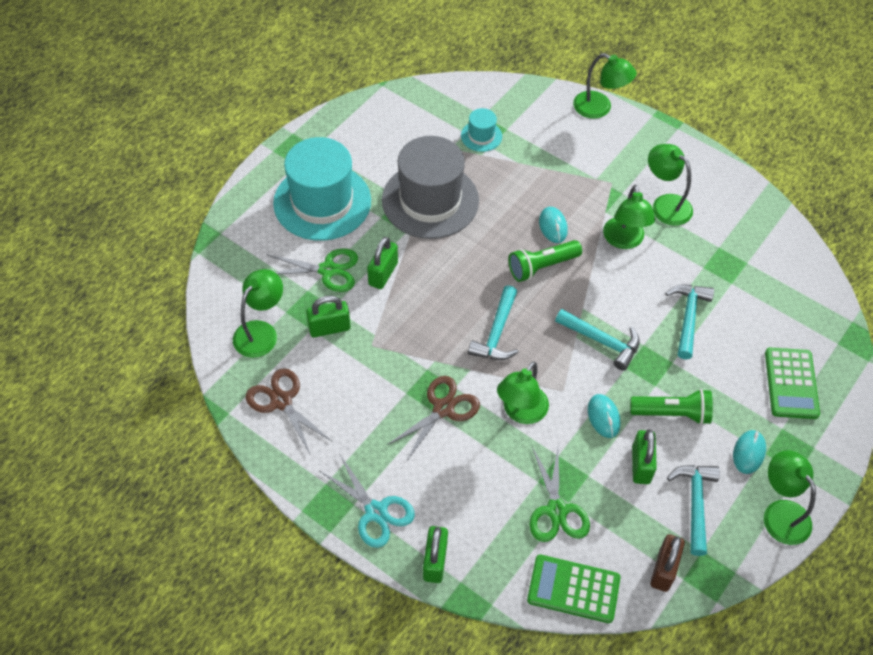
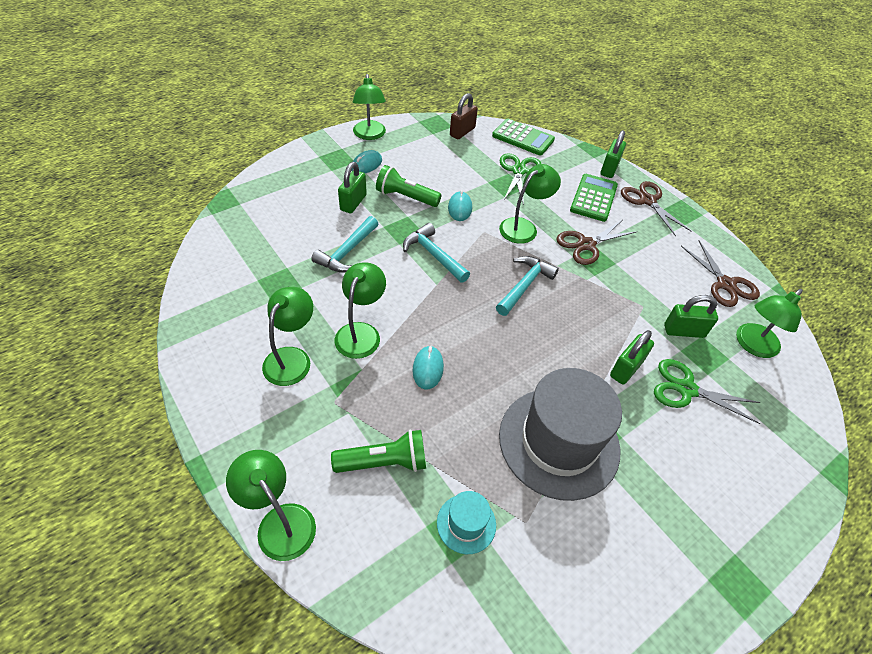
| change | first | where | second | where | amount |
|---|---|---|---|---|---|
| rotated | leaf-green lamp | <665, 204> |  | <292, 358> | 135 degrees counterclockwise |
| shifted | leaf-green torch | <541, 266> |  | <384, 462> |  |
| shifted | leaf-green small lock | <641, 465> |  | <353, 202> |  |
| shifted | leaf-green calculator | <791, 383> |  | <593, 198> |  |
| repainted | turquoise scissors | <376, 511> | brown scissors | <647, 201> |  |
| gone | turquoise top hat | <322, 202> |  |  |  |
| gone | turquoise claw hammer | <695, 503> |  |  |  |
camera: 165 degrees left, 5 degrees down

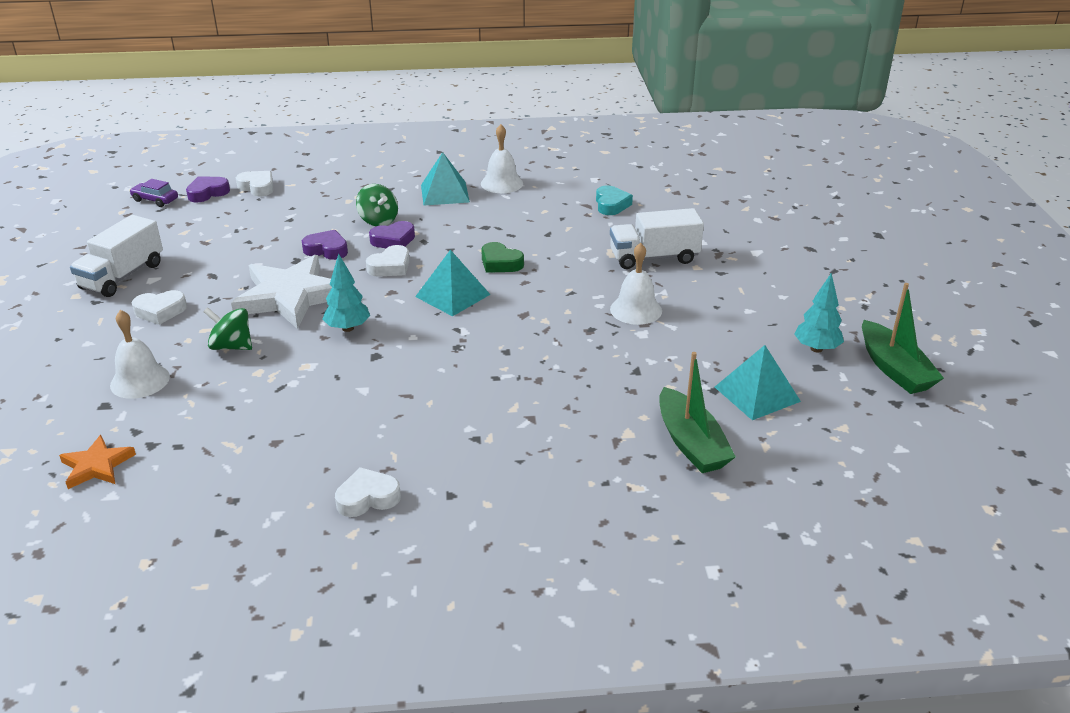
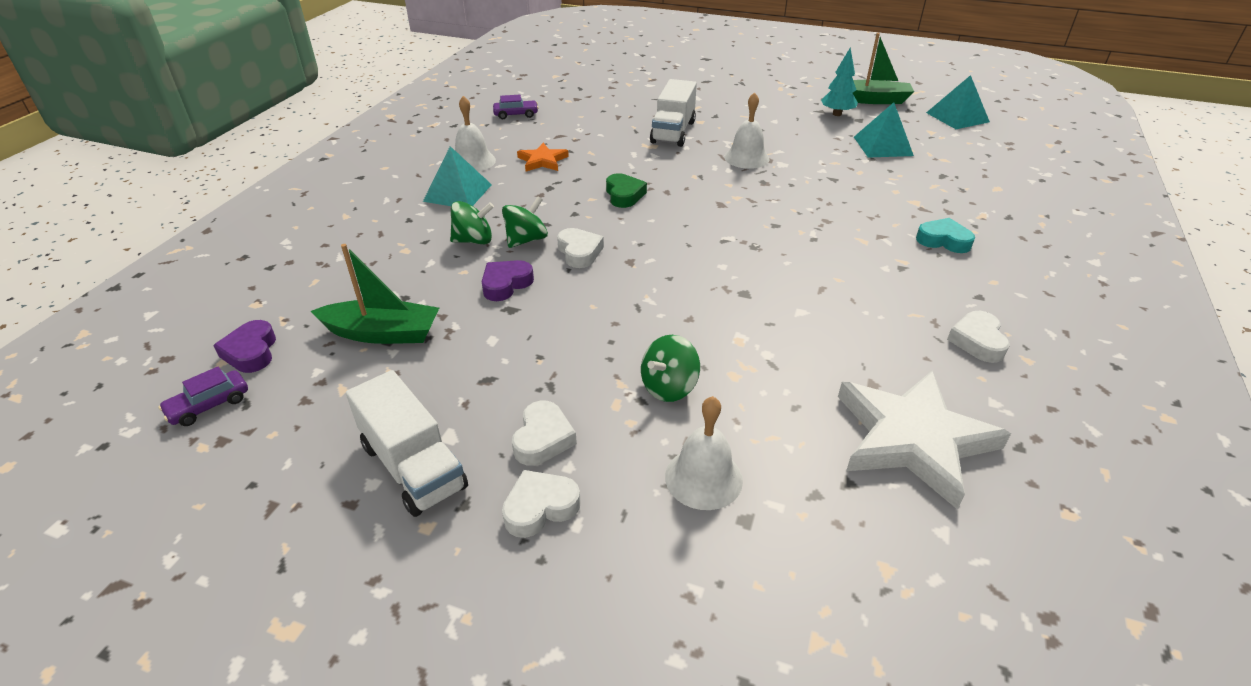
| change | first | where | second | where | amount |
|---|---|---|---|---|---|
| shifted | leaf-green sailboat | <691, 443> |  | <382, 333> |  |
| new |  |  | purple car | <516, 114> |  |
| swapped | purple love heart | <393, 240> | leaf-green whirligig | <526, 240> |  |
| shifted | snow-white love heart | <257, 187> |  | <540, 507> |  |
| shifted | orange-coloured star | <96, 466> |  | <542, 161> |  |
| rotated | leaf-green love heart | <500, 263> |  | <624, 195> | 75 degrees counterclockwise |
| shifted | snow-white star | <290, 296> |  | <913, 439> |  |
| shifted | turquoise love heart | <611, 205> |  | <943, 240> |  |
| shifted | turquoise pyramid | <452, 295> |  | <957, 117> |  |
| gone | turquoise toy tree | <348, 328> |  |  |  |
camera: 65 degrees left, 5 degrees up

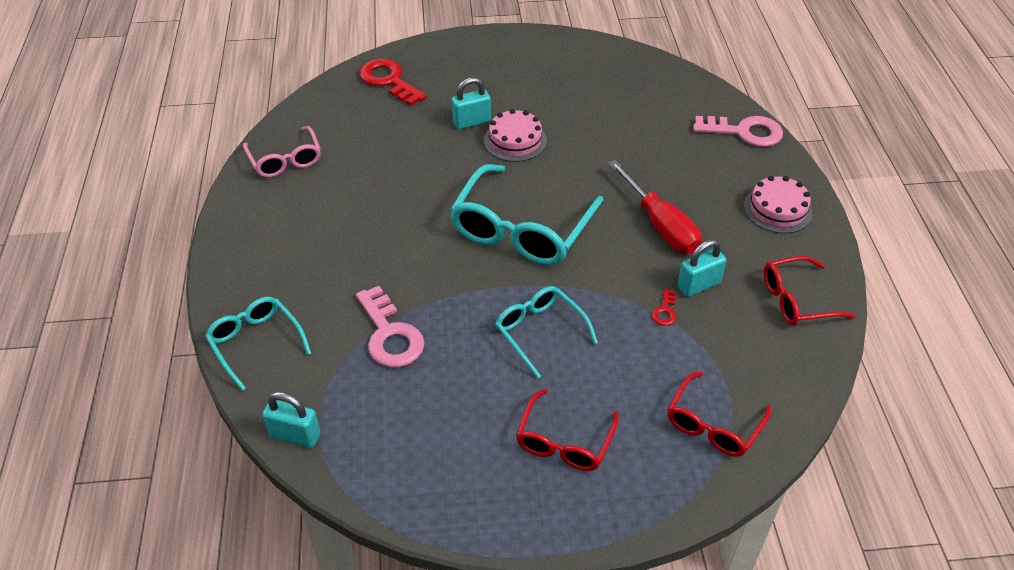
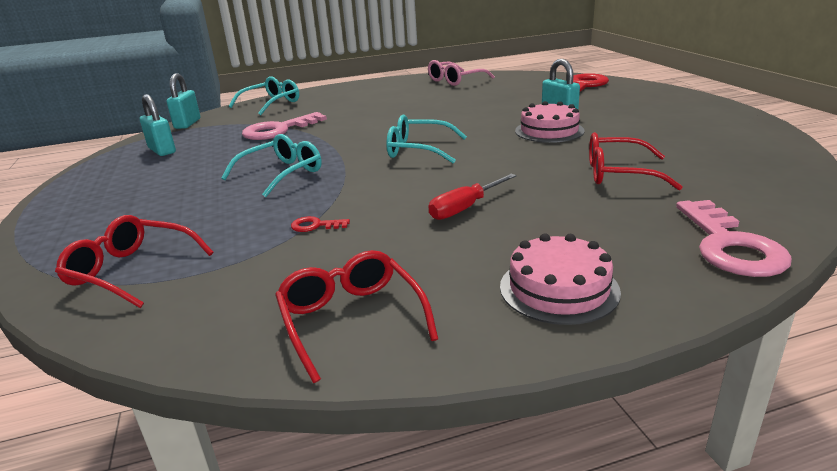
| change | first | where | second | where | amount |
|---|---|---|---|---|---|
| shifted | turquoise small lock | <698, 285> |  | <162, 150> |  |
| scaled | turquoise spectacles | <521, 230> |  | <418, 150> | x0.58 |
| scaled | scarlet hand screwdriver | <660, 224> |  | <465, 208> | x0.62 |
| shifted | scarlet spectacles | <564, 441> |  | <618, 174> |  |
camera: 80 degrees right, 20 degrees down

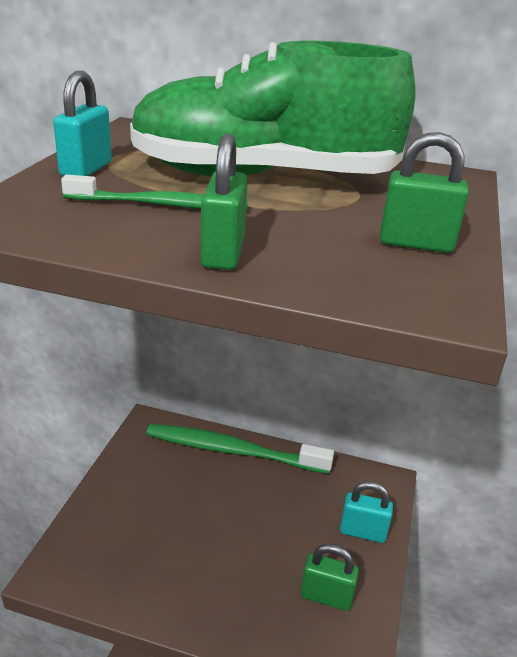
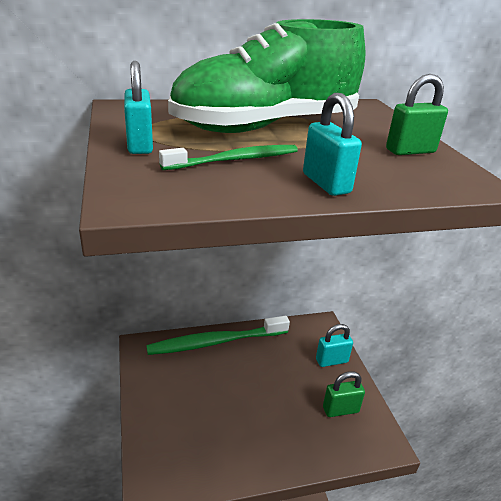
| change | first | where | second | where | amount |
|---|---|---|---|---|---|
| repainted | leaf-green small lock | <223, 253> | turquoise small lock | <326, 183> |  |
camera: 30 degrees left, 0 degrees up

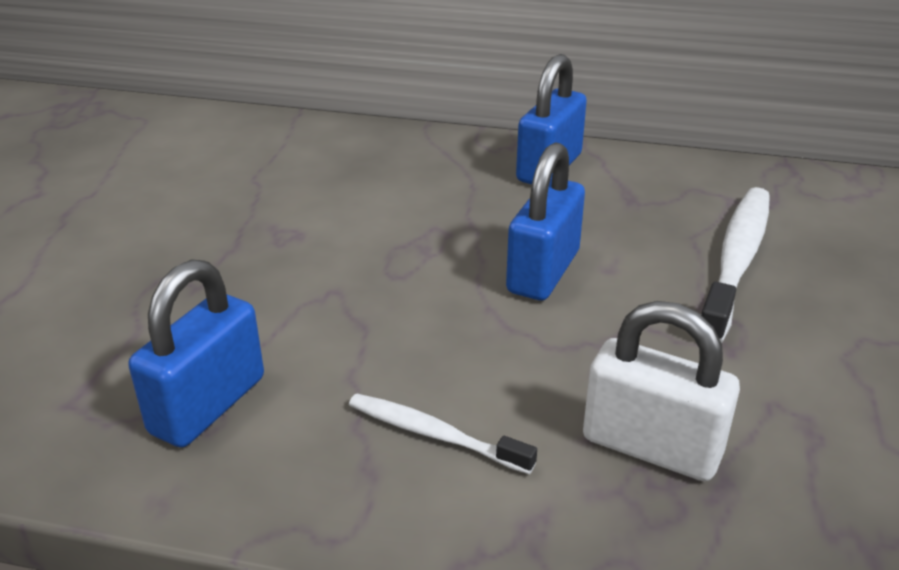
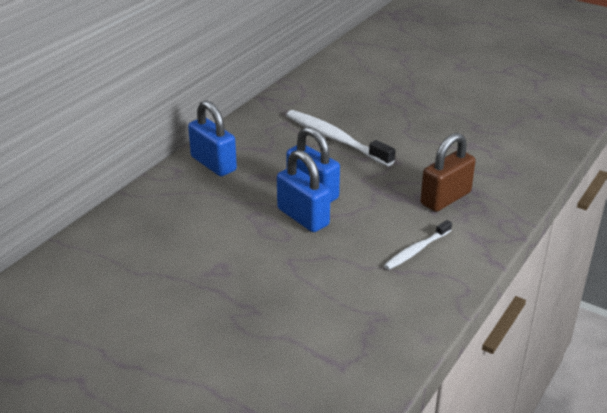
| change | first | where | second | where | amount |
|---|---|---|---|---|---|
| shifted | royal blue small lock | <208, 405> |  | <303, 217> |  |
| repainted | snow-white small lock | <651, 447> | brown small lock | <445, 198> |  |
camera: 70 degrees left, 0 degrees up

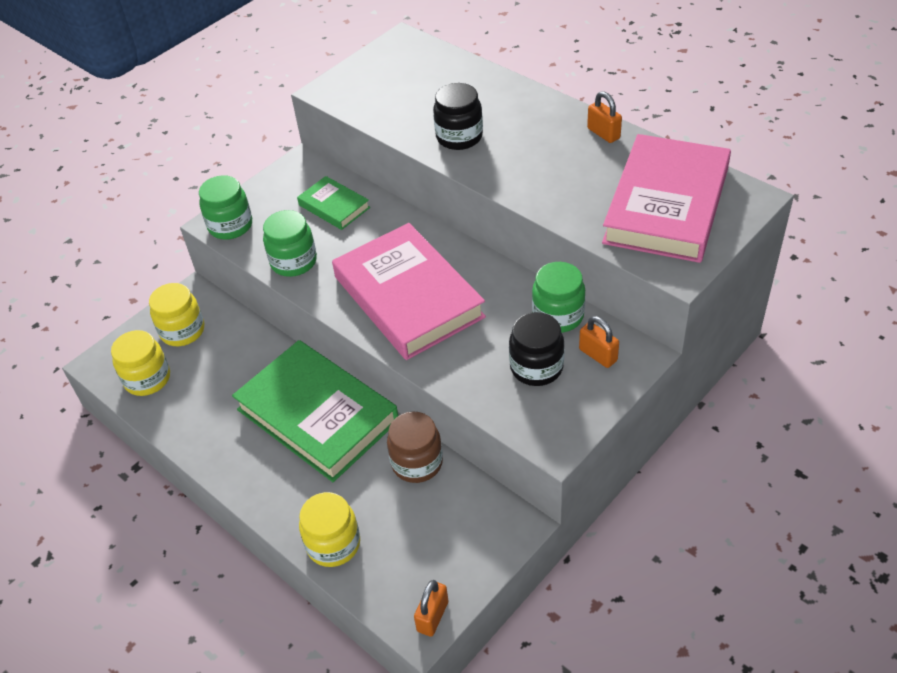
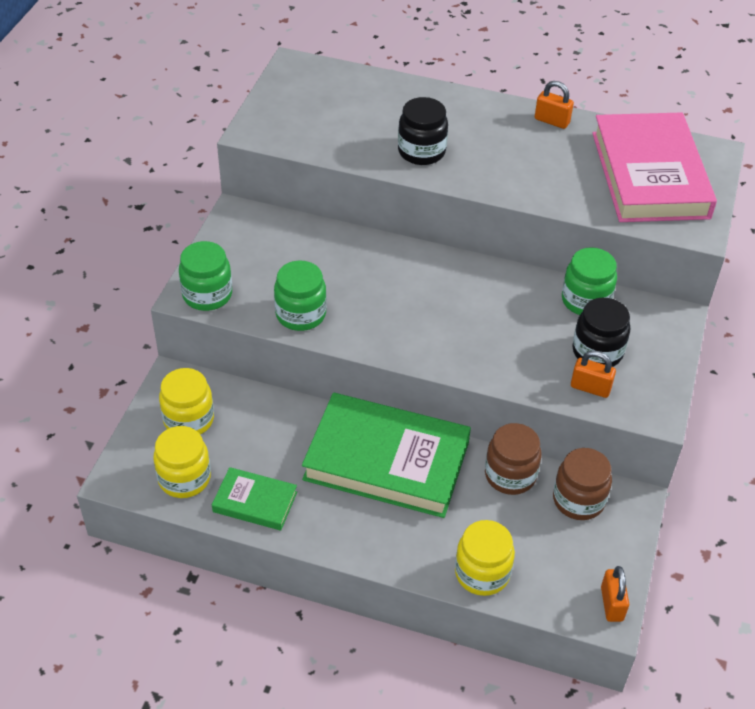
| change | first | where | second | where | amount |
|---|---|---|---|---|---|
| shifted | leaf-green book | <334, 206> |  | <255, 502> |  |
| new |  |  | brown preserve jar | <578, 500> |  |
| shifted | orange-coloured small lock | <598, 355> |  | <590, 388> |  |
| gone | rosy book | <408, 297> |  |  |  |
camera: 30 degrees left, 0 degrees up

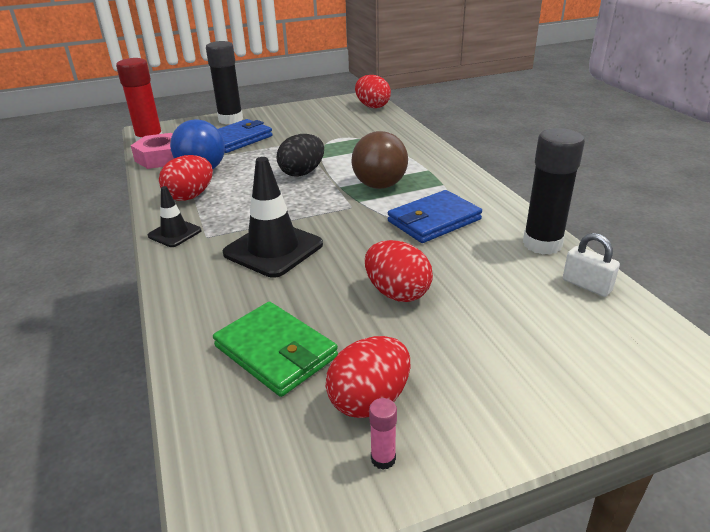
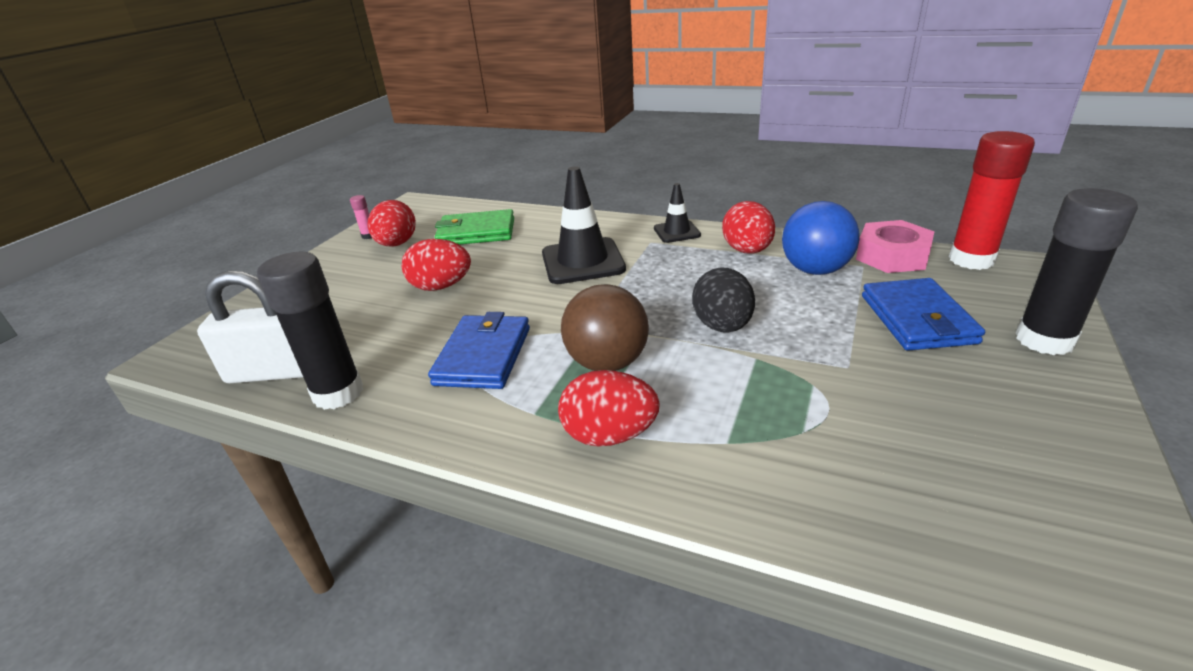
| change | first | where | second | where | amount |
|---|---|---|---|---|---|
| scaled | snow-white small lock | <586, 285> |  | <274, 372> | x1.77 |
| shifted | scarlet toy egg | <372, 106> |  | <609, 435> |  |
camera: 135 degrees right, 0 degrees up

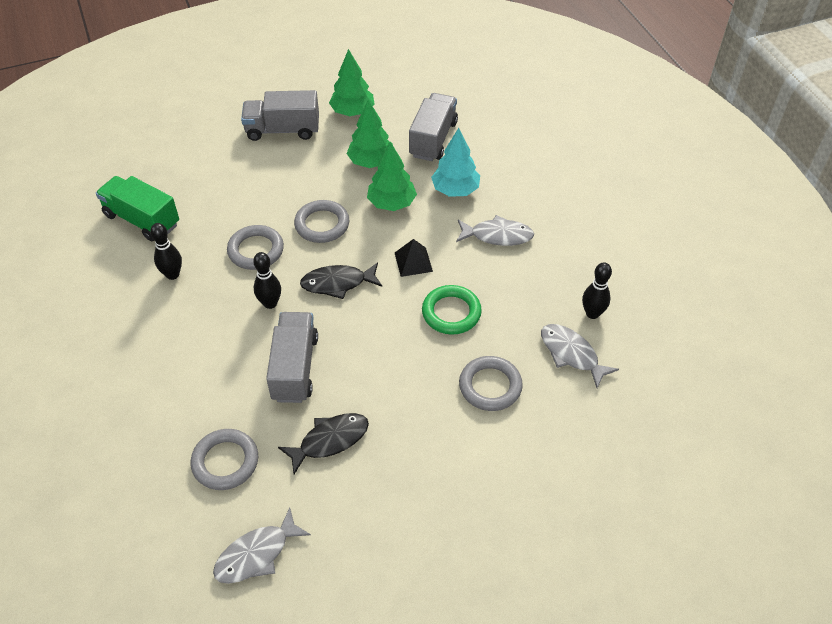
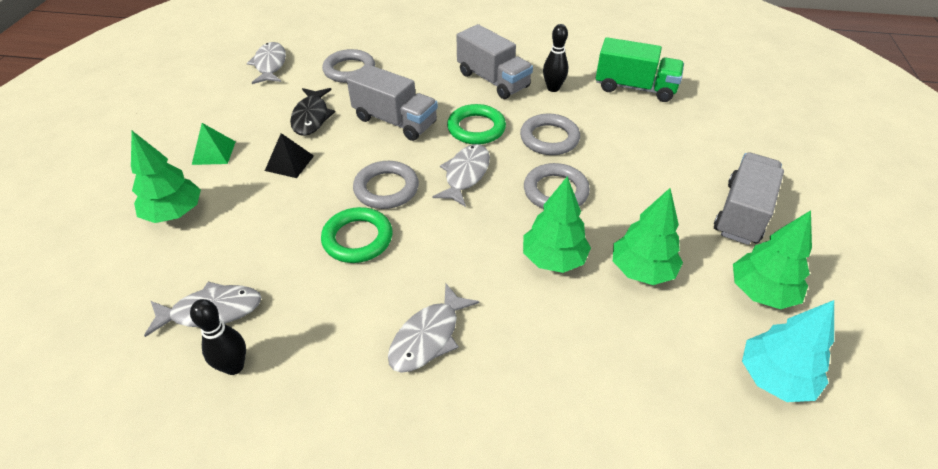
| change | first | where | second | where | amount |
|---|---|---|---|---|---|
| new |  |  | leaf-green toy tree | <174, 213> |  |
| new |  |  | leaf-green pyramid | <214, 153> |  |
| shifted | black pyramid | <413, 262> |  | <289, 163> |  |
| shifted | grey torus | <490, 386> |  | <386, 188> |  |
| repainted | black fish | <337, 283> | grey fish | <465, 174> |  |
| swapped | black bowling pin | <270, 303> | leaf-green torus | <476, 128> |  |
| shifted | grey toy truck | <433, 139> |  | <493, 80> |  |
| rotated | leaf-green toy truck | <142, 220> |  | <635, 88> | 45 degrees clockwise |
| shifted | turquoise toy tree | <455, 190> |  | <775, 378> |  |
camera: 120 degrees right, 5 degrees down

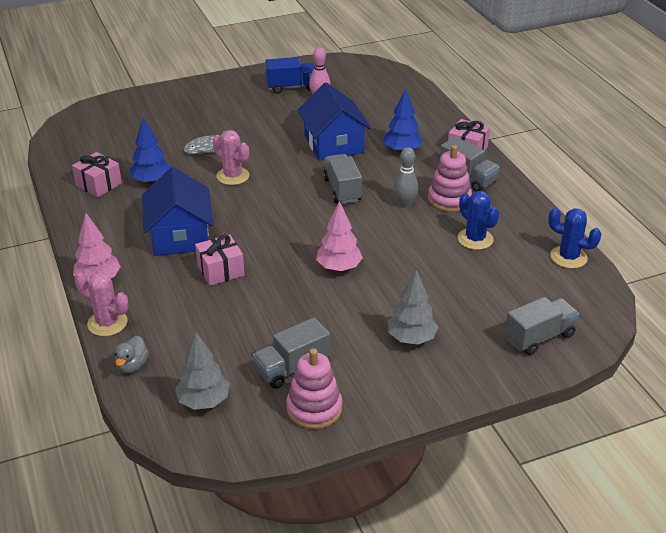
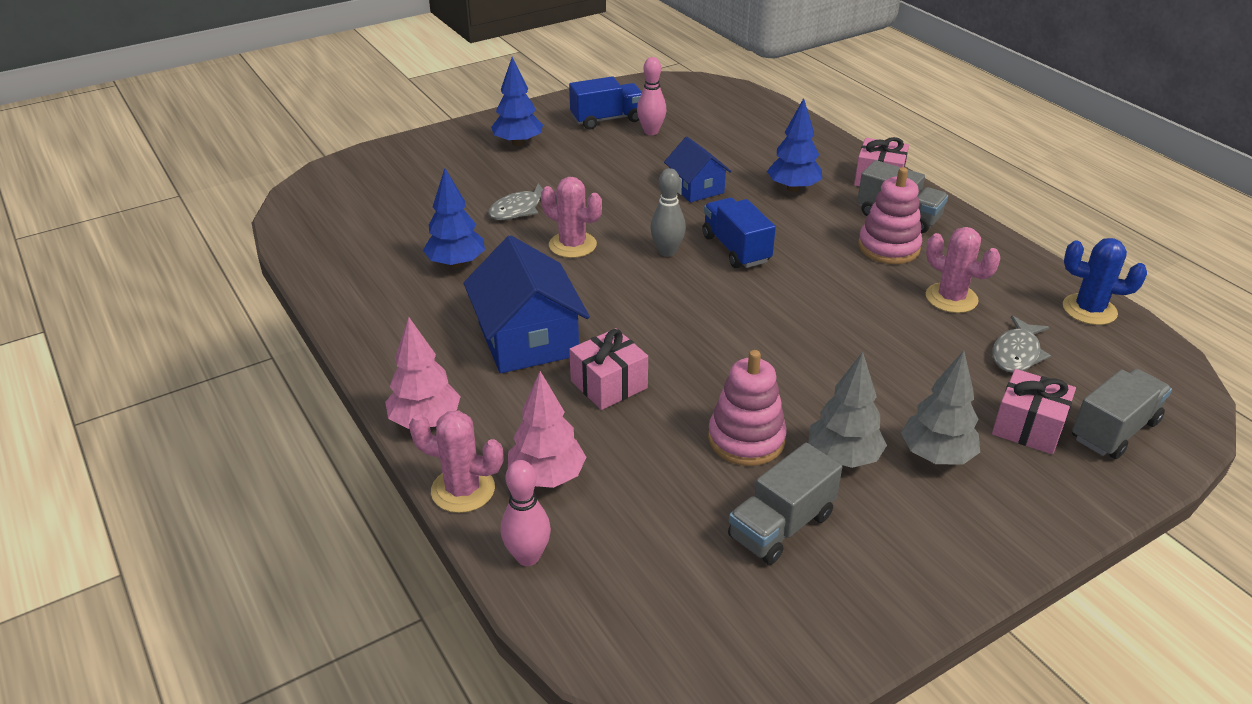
| change | first | where | second | where | amount |
|---|---|---|---|---|---|
| new |  |  | royal blue toy tree | <518, 143> |  |
| swapped | grey duck | <132, 366> | rosy bowling pin | <528, 556> |  |
| shifted | rosy toy tree | <339, 268> |  | <547, 477> |  |
| shifted | grey bowling pin | <405, 204> |  | <667, 252> |  |
| scaled | royal blue cottage | <334, 144> |  | <696, 188> | x0.60 |
| repainted | grey toy truck | <342, 190> | royal blue toy truck | <736, 249> |  |
| shifted | rosy stacking toy | <314, 409> |  | <746, 439> |  |
| shifted | grey toy tree | <204, 401> |  | <843, 457> |  |
| repainted | royal blue cactus | <475, 239> | rosy cactus | <951, 298> |  |
| new |  |  | grey fish | <1017, 353> |  |
| shifted | rosy gift | <98, 184> |  | <1028, 427> |  |
camera: 10 degrees left, 0 degrees up

